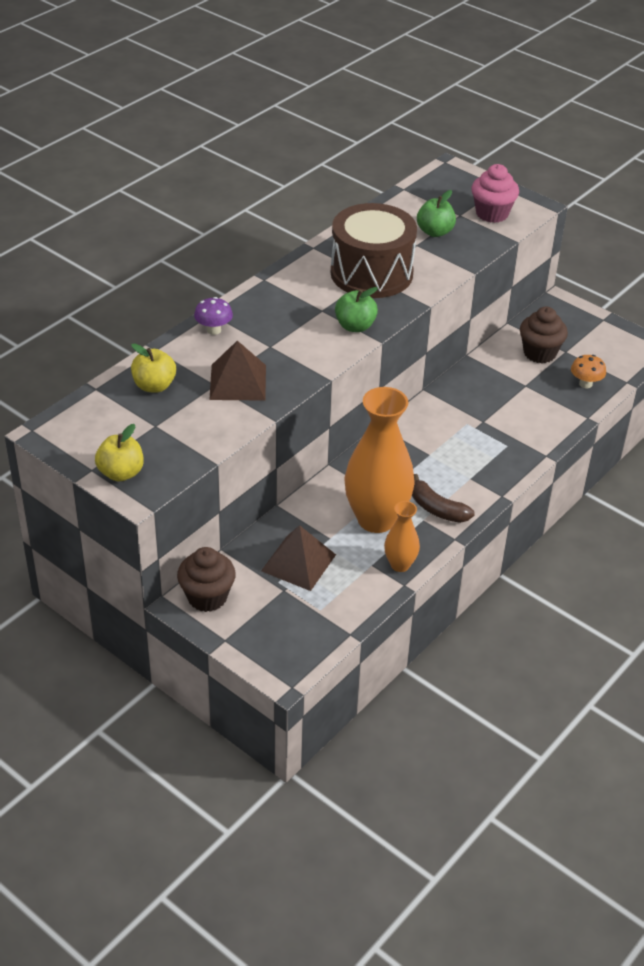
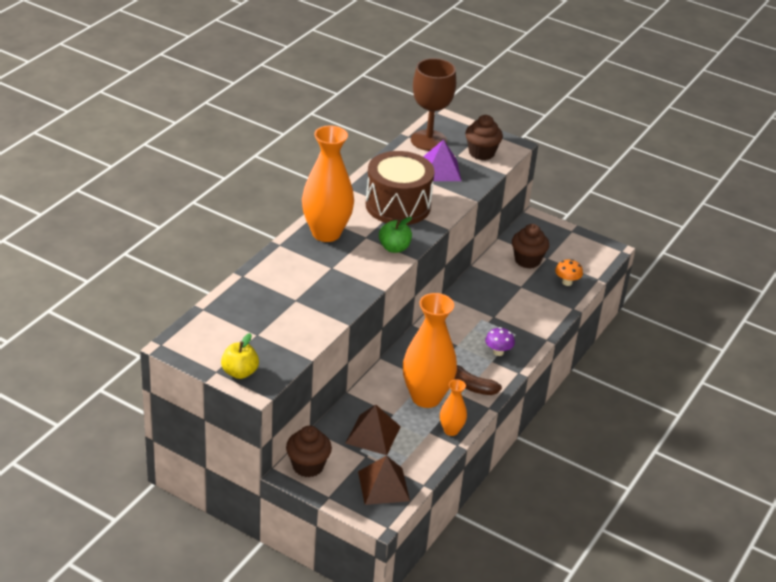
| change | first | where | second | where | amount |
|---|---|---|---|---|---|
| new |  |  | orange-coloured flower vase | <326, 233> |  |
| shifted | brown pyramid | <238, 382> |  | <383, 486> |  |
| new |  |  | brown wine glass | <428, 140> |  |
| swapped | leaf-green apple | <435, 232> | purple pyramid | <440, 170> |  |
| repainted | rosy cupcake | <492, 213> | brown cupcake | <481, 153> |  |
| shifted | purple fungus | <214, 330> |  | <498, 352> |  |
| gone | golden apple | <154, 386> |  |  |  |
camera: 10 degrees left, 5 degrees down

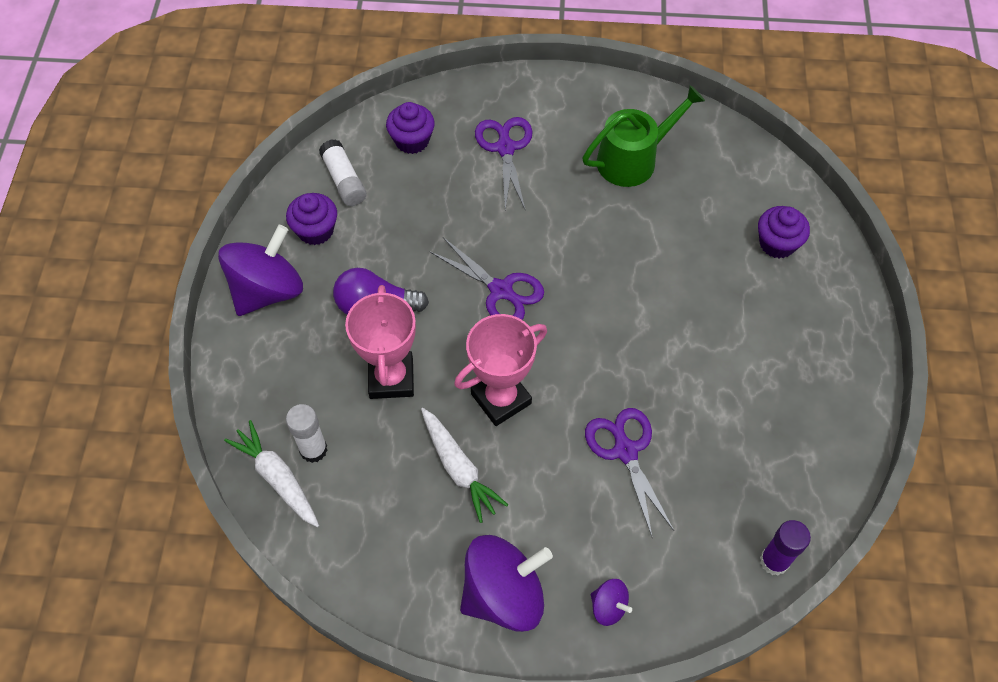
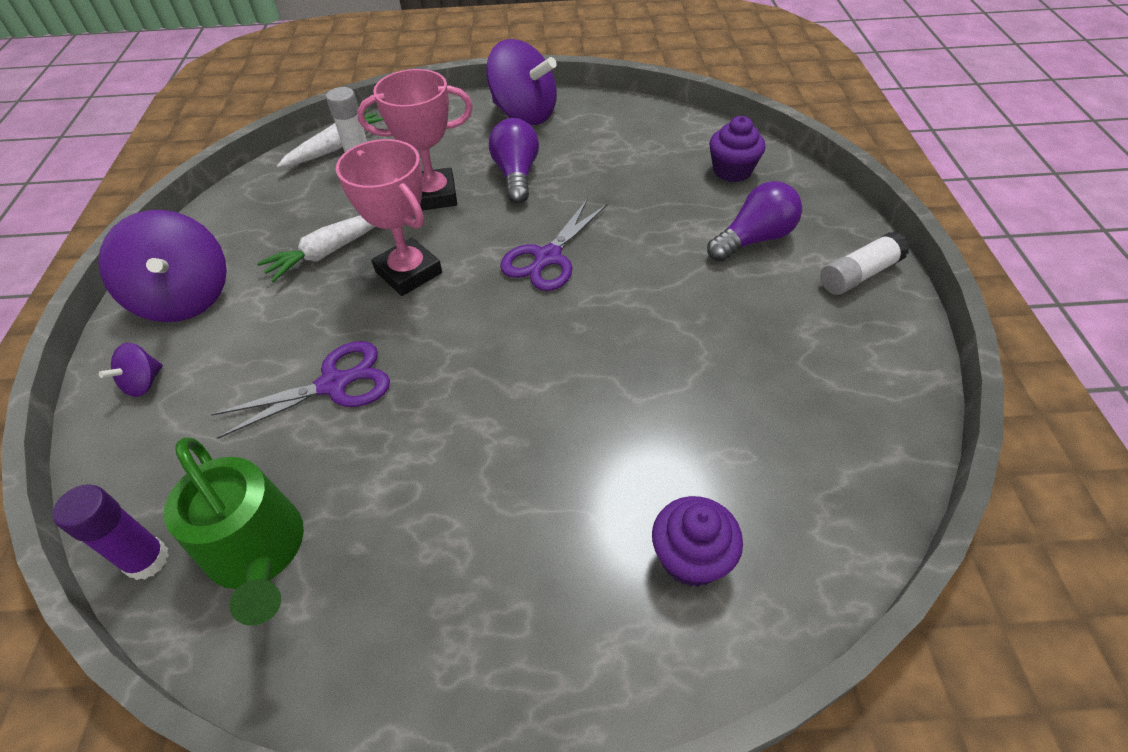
| change | first | where | second | where | amount |
|---|---|---|---|---|---|
| shifted | leaf-green watering pot | <633, 159> |  | <258, 552> |  |
| swapped | purple scissors | <505, 147> | purple lightbulb | <753, 239> |  |
| shifted | snow-white glue stick | <344, 180> |  | <859, 275> |  |
| gone | purple cupcake | <315, 230> |  |  |  |
camera: 85 degrees right, 10 degrees down

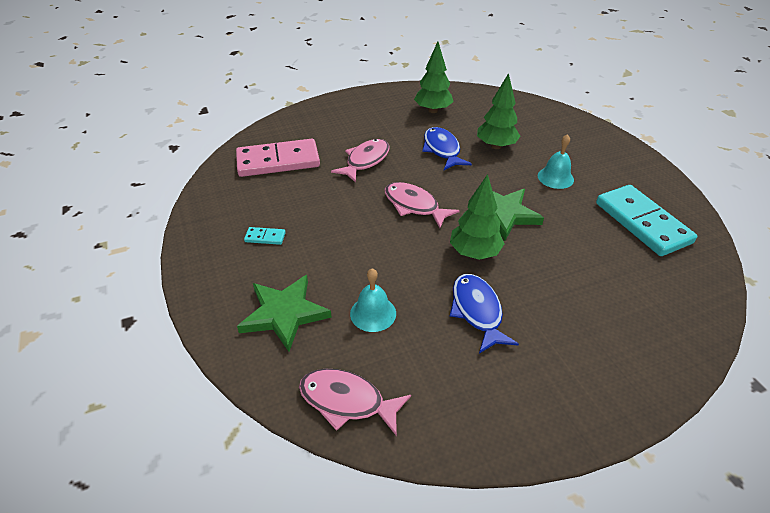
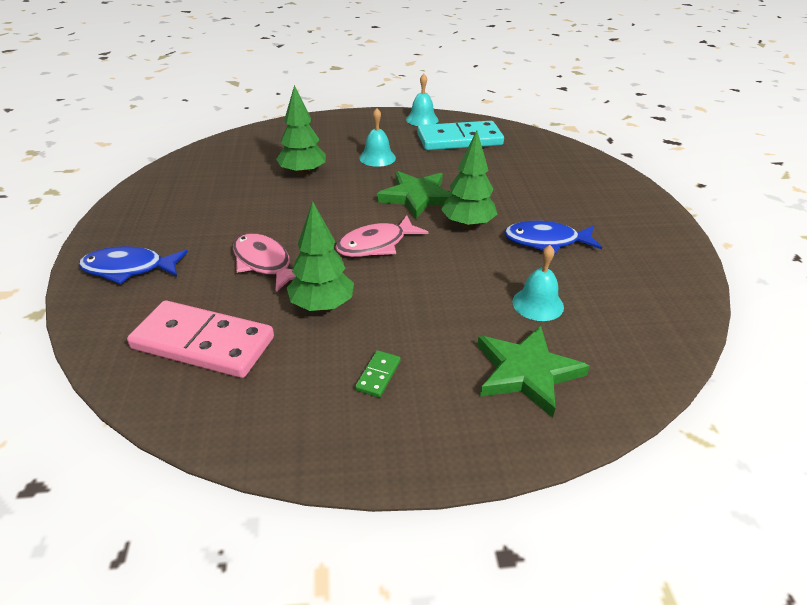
| change | first | where | second | where | amount |
|---|---|---|---|---|---|
| shifted | royal blue fish | <442, 150> |  | <128, 269> |  |
| rotated | rosy domino tile | <278, 161> |  | <203, 343> | 75 degrees counterclockwise |
| shifted | leaf-green toy tree | <433, 110> |  | <322, 306> |  |
| repainted | turquoise domino tile | <265, 237> | leaf-green domino tile | <378, 375> |  |
| new |  |  | turquoise bell | <422, 119> |  |
| gone | rosy fish | <347, 401> |  |  |  |
camera: 75 degrees left, 5 degrees down

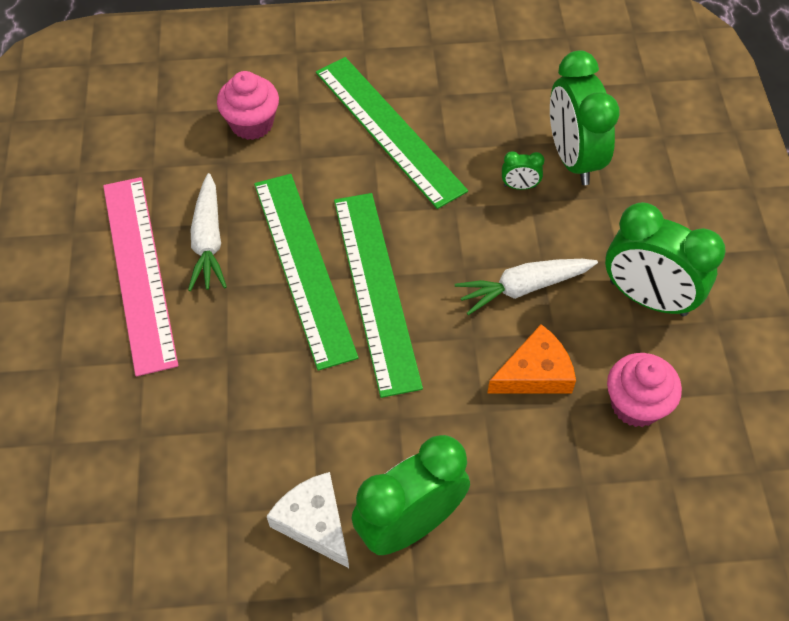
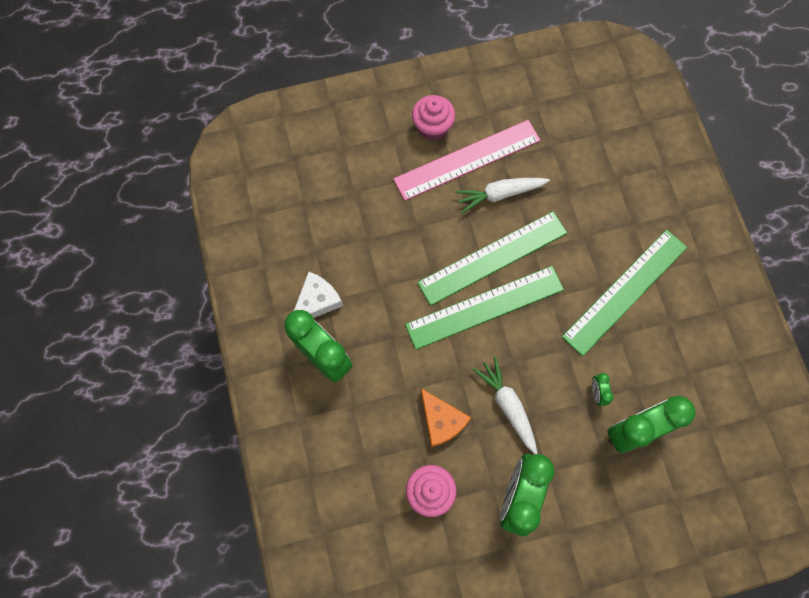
| change | first | where | second | where | amount |
|---|---|---|---|---|---|
| shifted | rosy cupcake | <252, 124> |  | <432, 127> |  |
camera: 80 degrees right, 15 degrees up

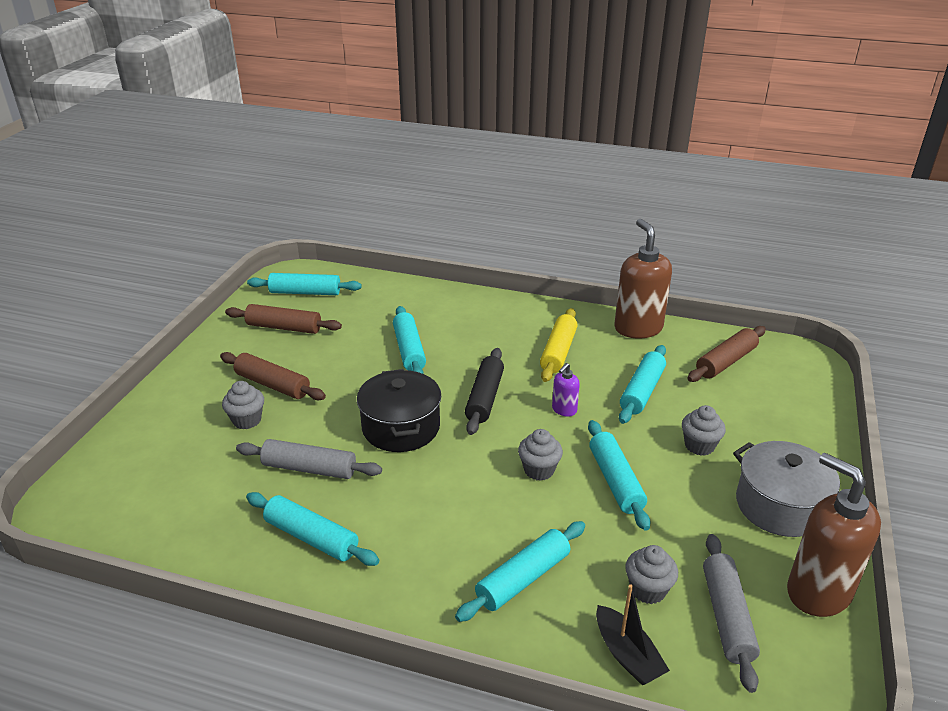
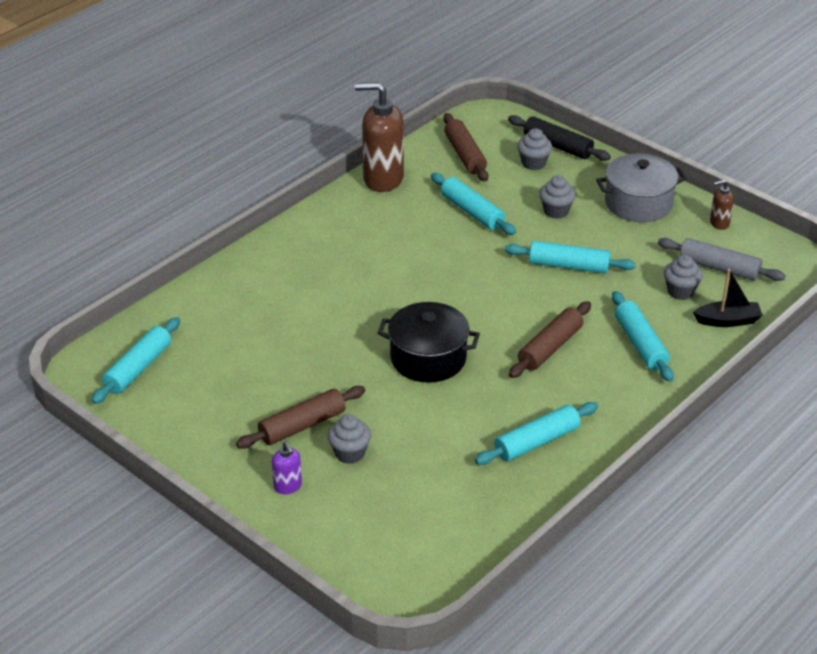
| change | first | where | second | where | amount |
|---|---|---|---|---|---|
| shifted | purple soap dispenser | <564, 410> |  | <288, 486> |  |
| shifted | black dough roller | <484, 398> |  | <557, 146> |  |
| shifted | brown dough roller | <284, 327> |  | <550, 347> |  |
| shifted | grey cupcake | <539, 470> |  | <533, 163> |  |
| scaled | brown soap dispenser | <818, 592> |  | <719, 223> | x0.46 |
| gone | grey dough roller | <309, 468> |  |  |  |
| gone | turquoise dough roller | <409, 350> |  |  |  |
| gone | golden dough roller | <558, 352> |  |  |  |
camera: 65 degrees left, 5 degrees up

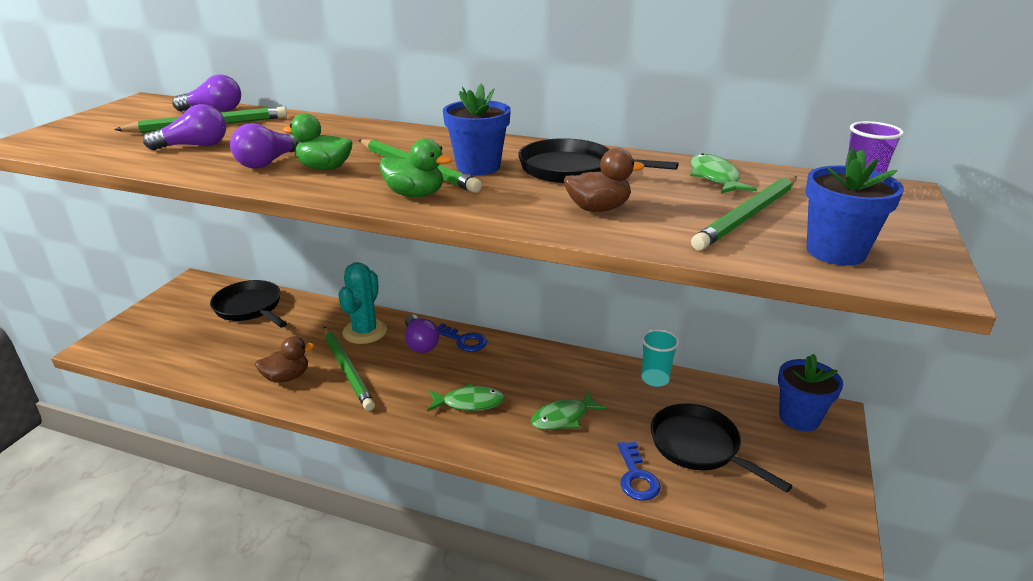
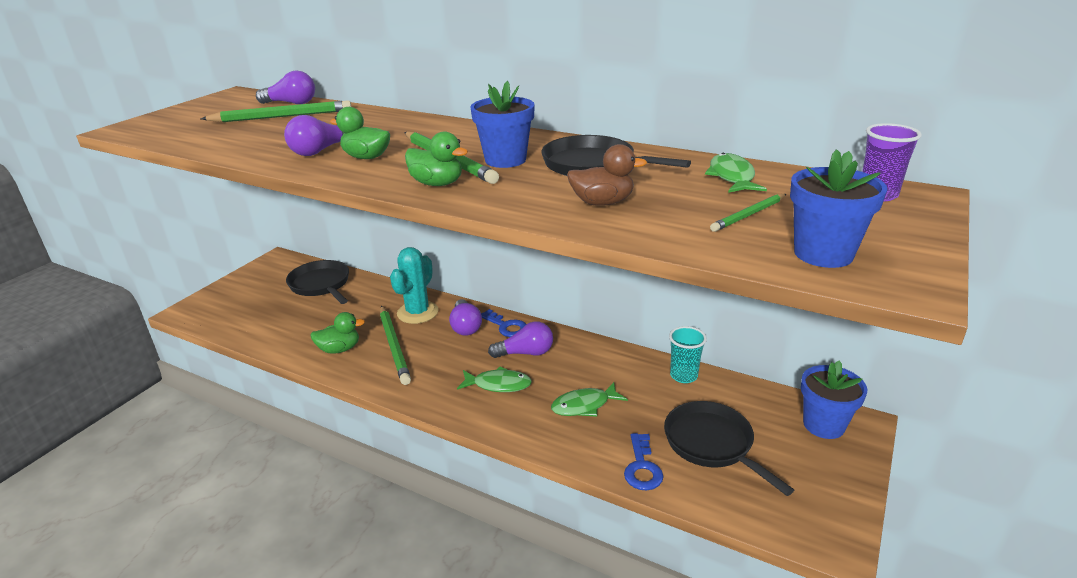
| change | first | where | second | where | amount |
|---|---|---|---|---|---|
| repainted | brown duck | <287, 377> | leaf-green duck | <339, 349> |  |
| shifted | purple lightbulb | <195, 146> |  | <526, 353> |  |
| scaled | leaf-green pencil | <748, 215> |  | <748, 215> | x0.55 |
camera: 10 degrees right, 0 degrees up

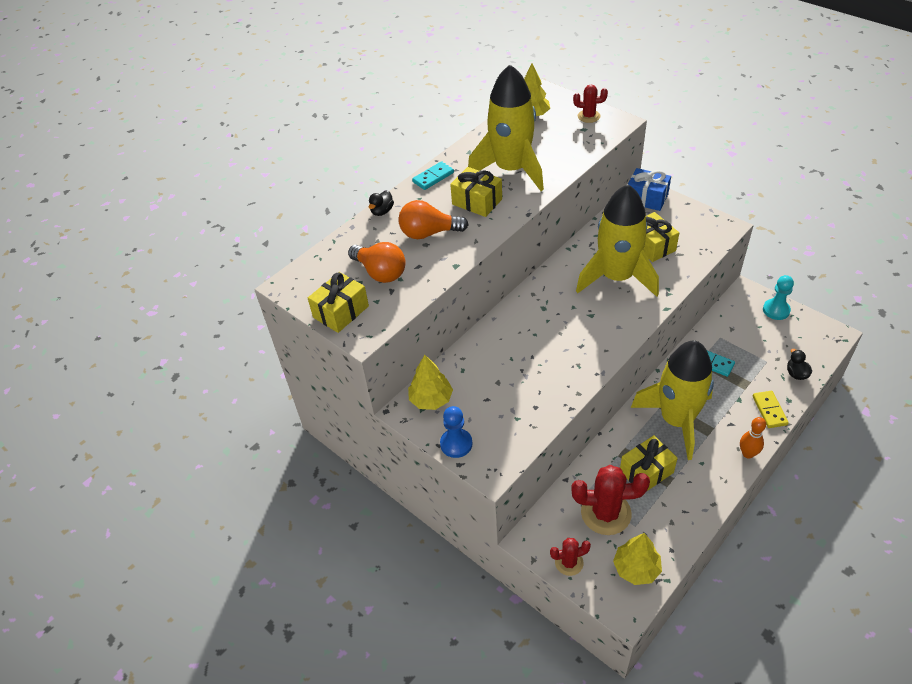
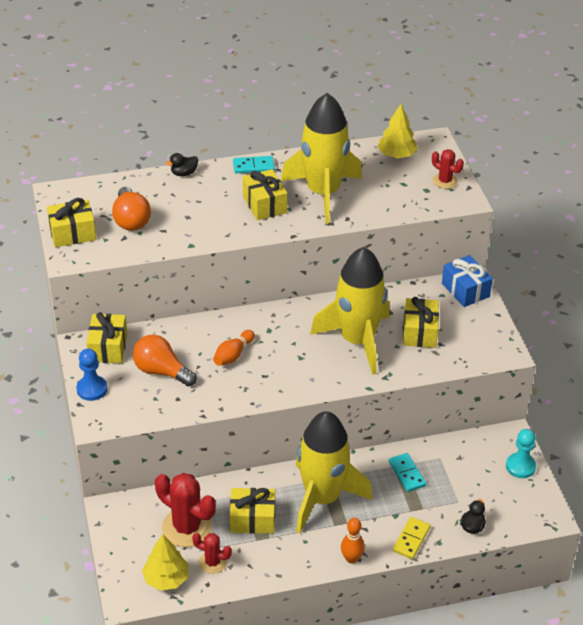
| change | first | where | second | where | amount |
|---|---|---|---|---|---|
| swapped | golden toy tree | <431, 399> | golden gift | <108, 348> |  |
| shifted | orange-coloured lightbulb | <429, 233> |  | <161, 371> |  |
| shifted | scarlet cactus | <569, 562> |  | <212, 562> |  |
| new |  |  | orange-coloured bowling pin | <233, 355> |  |
camera: 30 degrees right, 5 degrees down

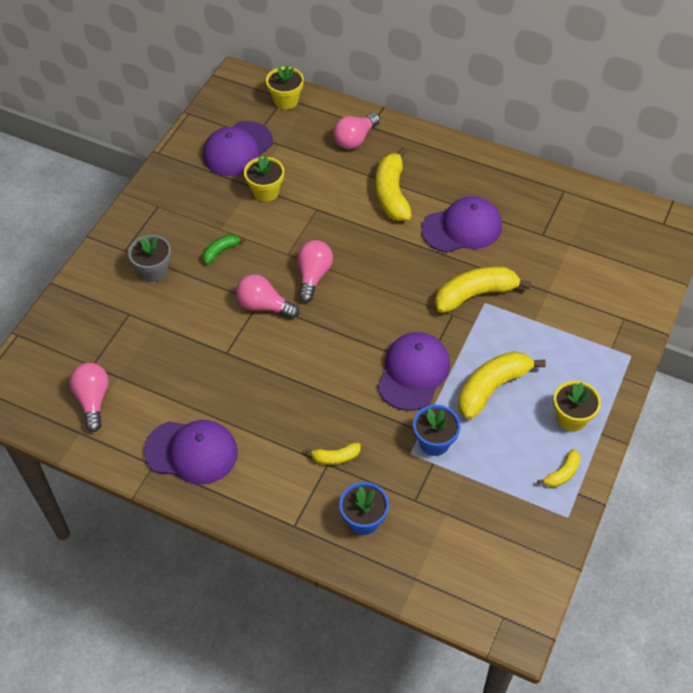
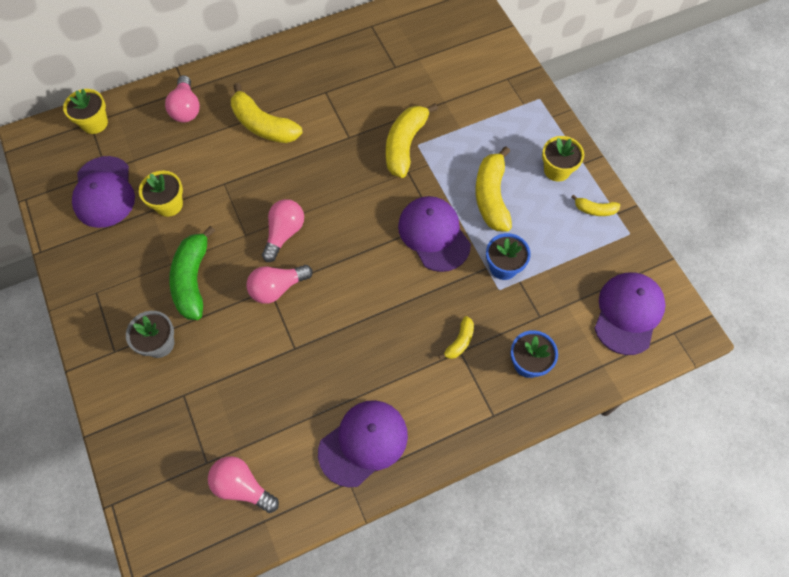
| change | first | where | second | where | amount |
|---|---|---|---|---|---|
| scaled | leaf-green banana | <220, 251> |  | <193, 280> | x1.99 |
| rotated | rosy lightbulb | <313, 276> |  | <284, 233> | 60 degrees clockwise |
| rotated | golden banana | <562, 473> |  | <595, 210> | 105 degrees clockwise |
| shifted | purple peaked cap | <462, 228> |  | <628, 313> |  |
camera: 50 degrees left, 10 degrees up

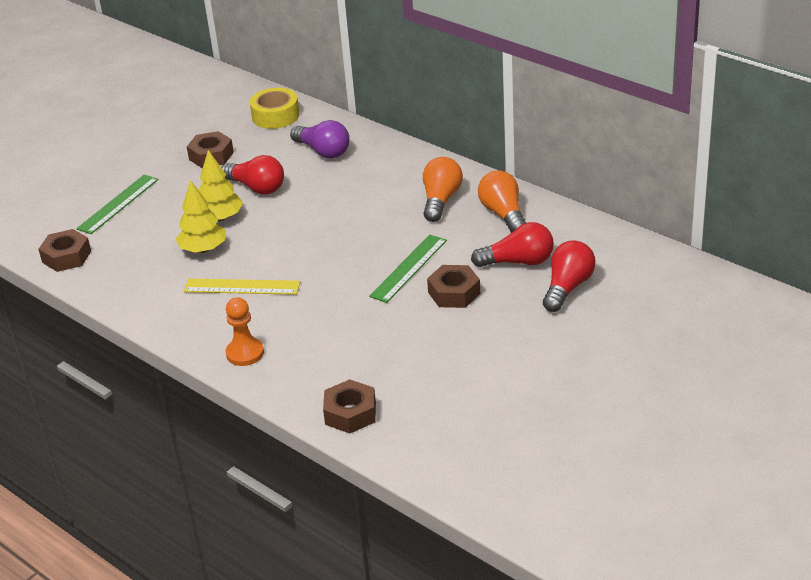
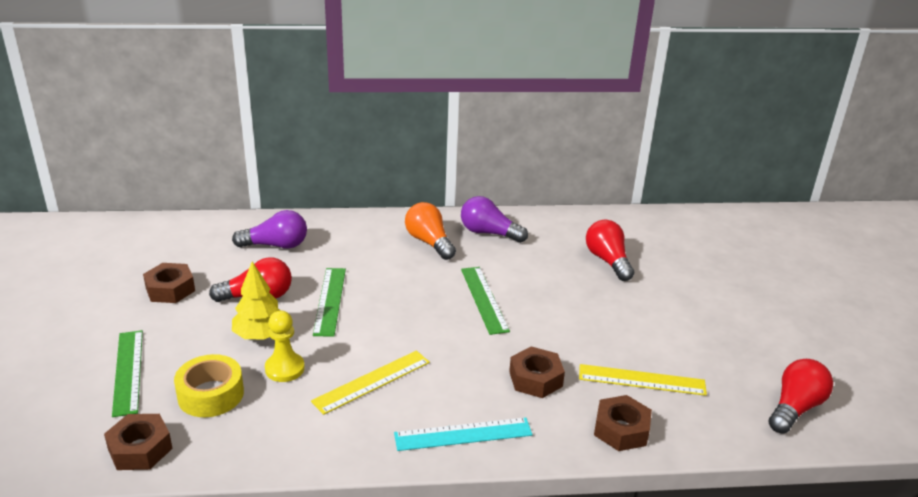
| change | first | where | second | where | amount |
|---|---|---|---|---|---|
| shifted | golden sticky tape | <275, 116> |  | <211, 394> |  |
| swapped | golden toy tree | <203, 249> | golden pawn | <284, 369> |  |
| new |  |  | leaf-green straightedge | <330, 301> |  |
| swapped | orange-coloured pawn | <245, 353> | turquoise straightedge | <463, 434> |  |
| repainted | orange-coloured lightbulb | <503, 214> | purple lightbulb | <488, 233> |  |
| shifted | brown hexagon nut | <454, 293> |  | <535, 379> |  |
| new |  |  | golden straightedge | <642, 380> |  |
| shifted | scarlet lightbulb | <518, 262> |  | <795, 408> |  |
camera: 50 degrees left, 5 degrees down

